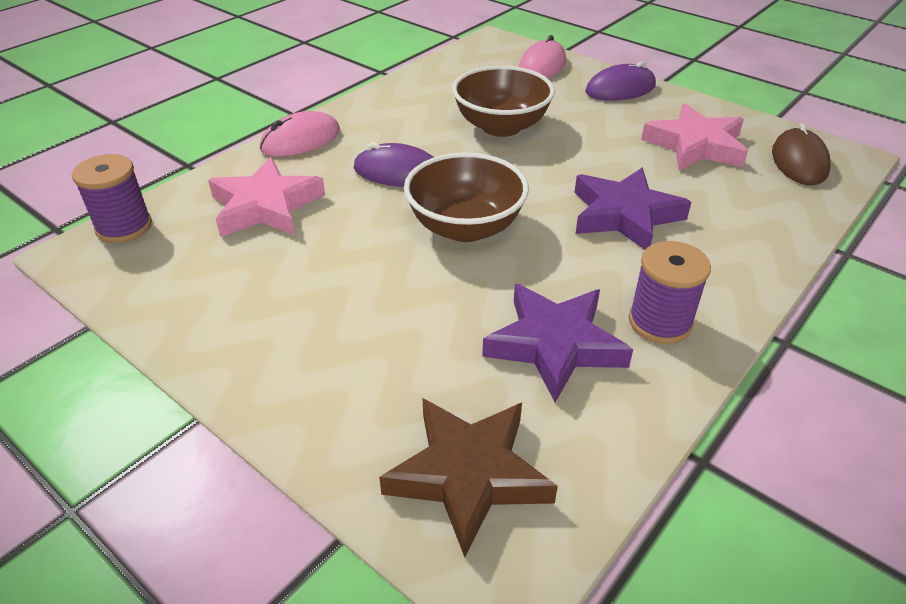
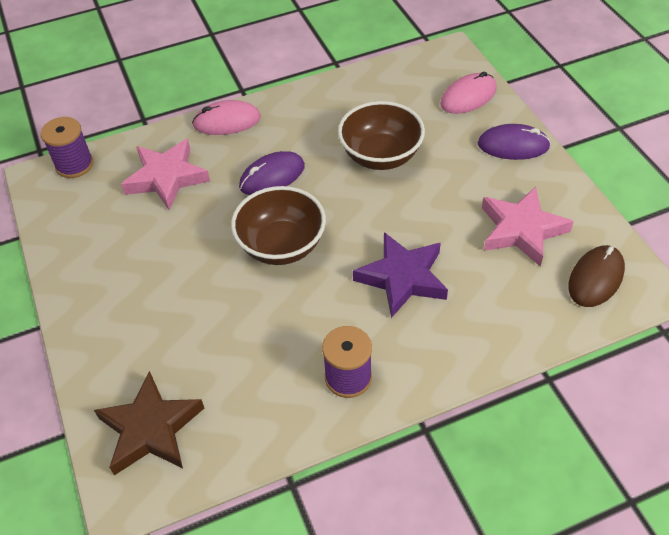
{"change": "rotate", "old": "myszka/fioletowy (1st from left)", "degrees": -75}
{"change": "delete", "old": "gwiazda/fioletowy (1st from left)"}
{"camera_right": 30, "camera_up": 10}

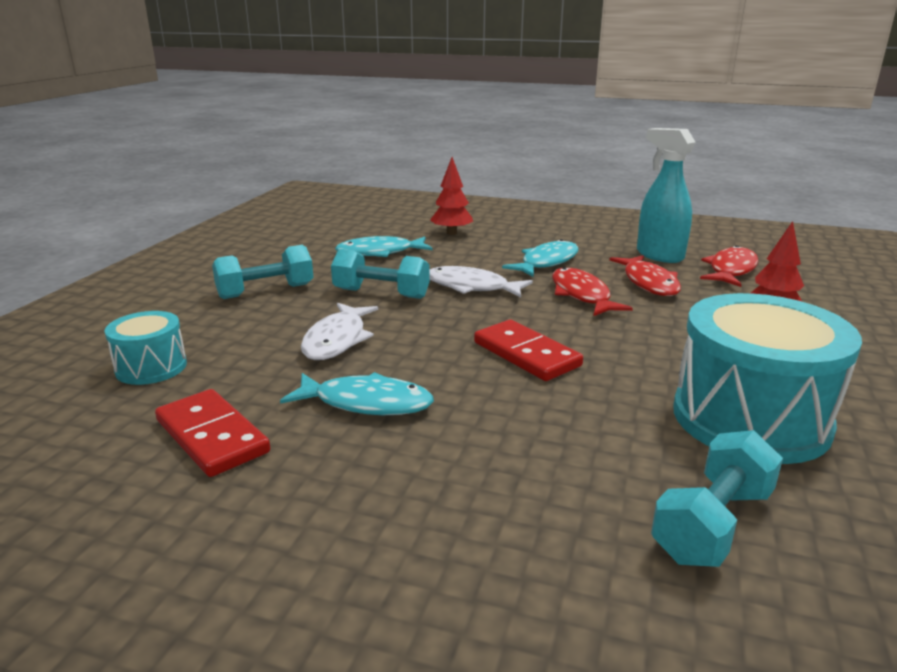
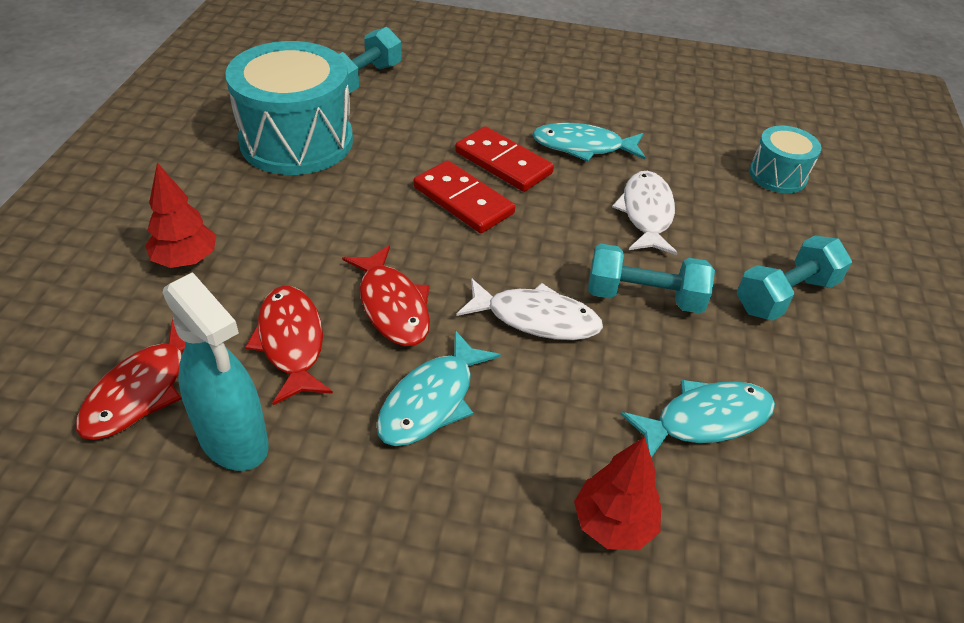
{"change": "move", "old": "kostka domina/czerwony (1st from left in the first image)", "new": "kostka domina/czerwony (2nd from left)"}
{"camera_right": 170, "camera_up": 20}

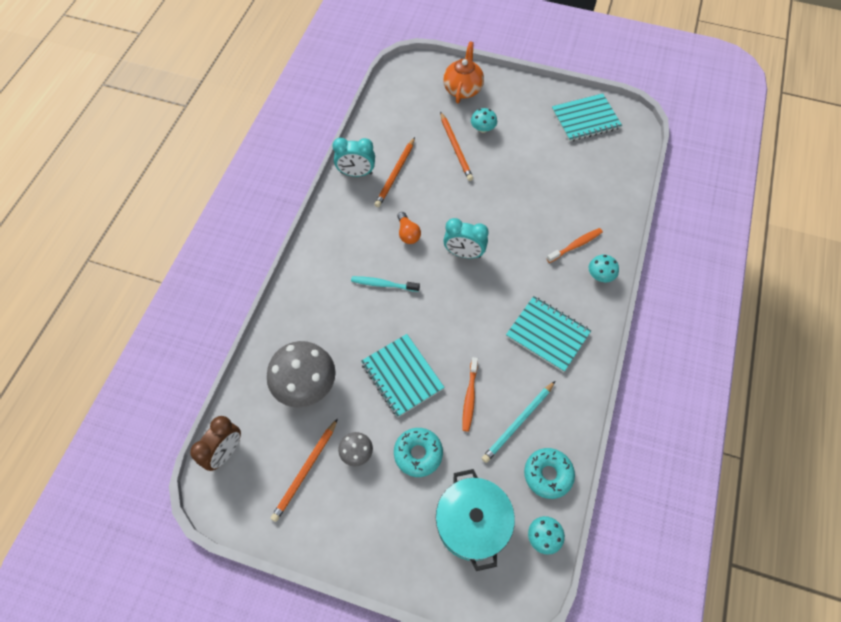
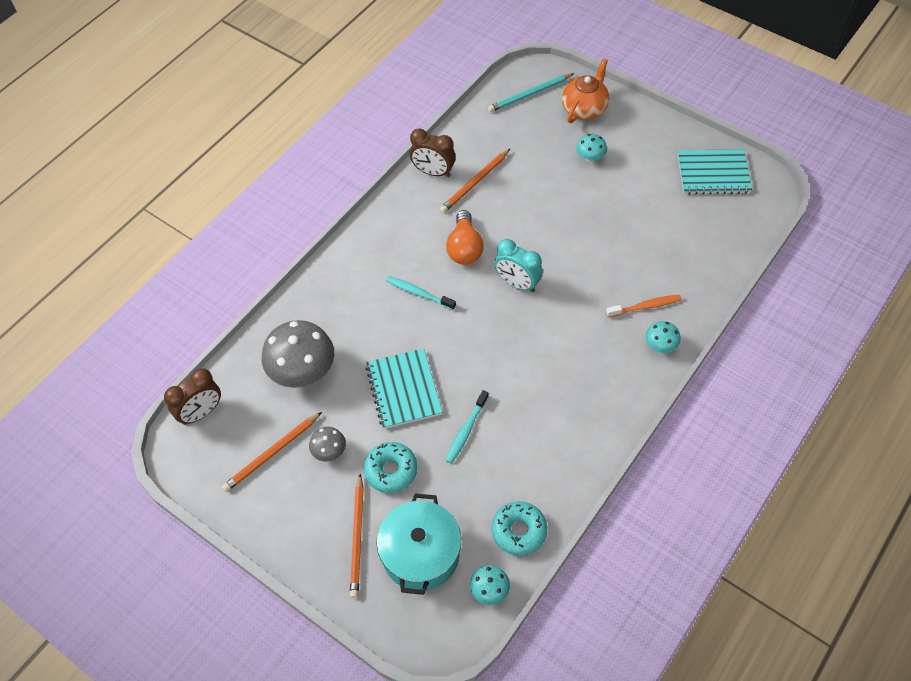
{"change": "move", "old": "ołówek/pomarańczowy (3rd from left in the first image)", "new": "ołówek/pomarańczowy (2nd from left)"}
{"change": "recolor", "old": "budzik/turkusowy (1st from left)", "new": "budzik/brązowy (2nd from left)"}
{"change": "recolor", "old": "szczoteczka do zębów/pomarańczowy (1st from left)", "new": "szczoteczka do zębów/turkusowy (2nd from left)"}
{"change": "resize", "old": "żarówka/pomarańczowy", "factor": 1.51}
{"change": "move", "old": "ołówek/turkusowy"}
{"change": "delete", "old": "zeszyt/turkusowy (2nd from left)"}
{"camera_right": 20, "camera_up": -5}

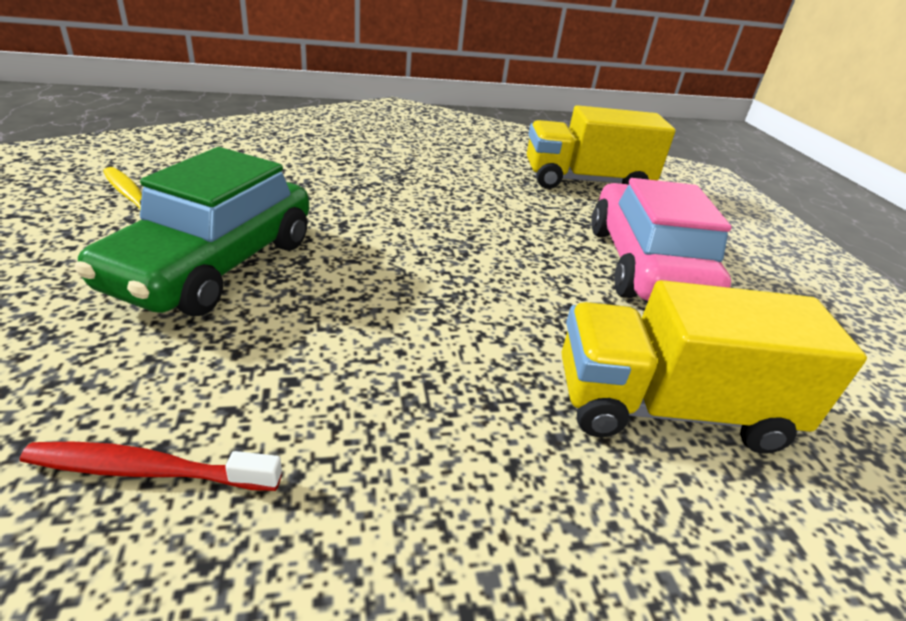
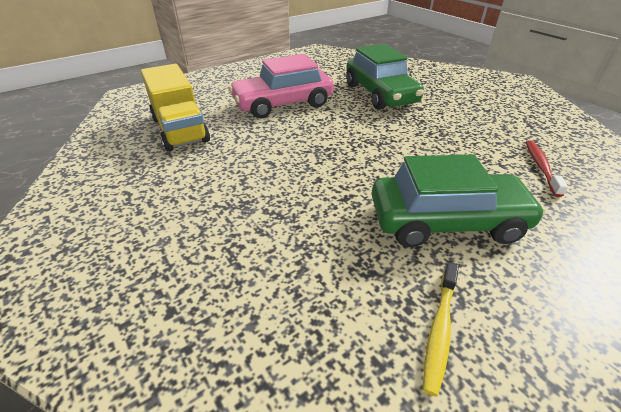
{"change": "replace", "old": "ciężarówka/żółty (2nd from left)", "new": "samochód/zielony (1st from left)"}
{"change": "rotate", "old": "szczoteczka do zębów/czerwony", "degrees": -150}
{"camera_right": -110, "camera_up": 5}

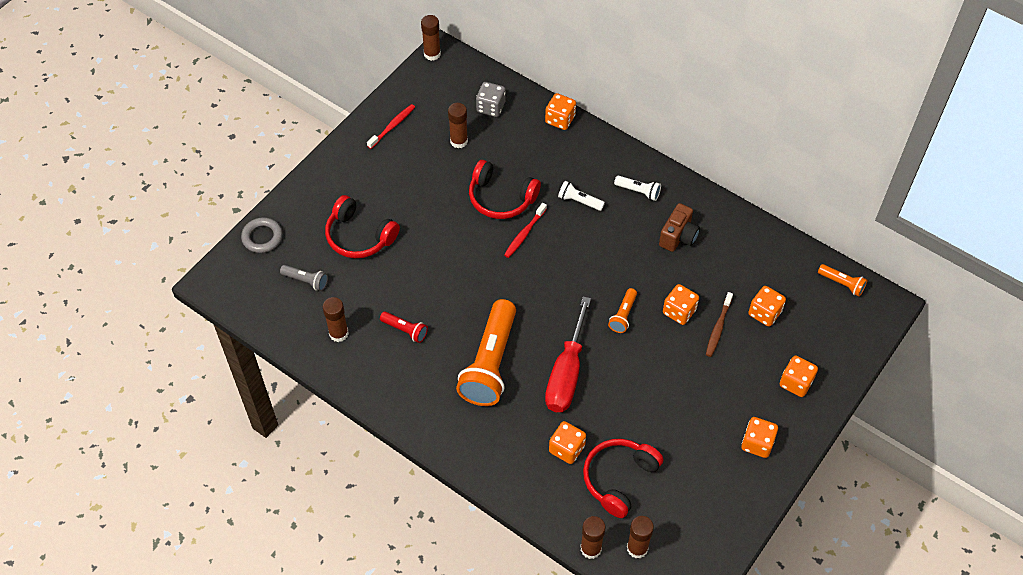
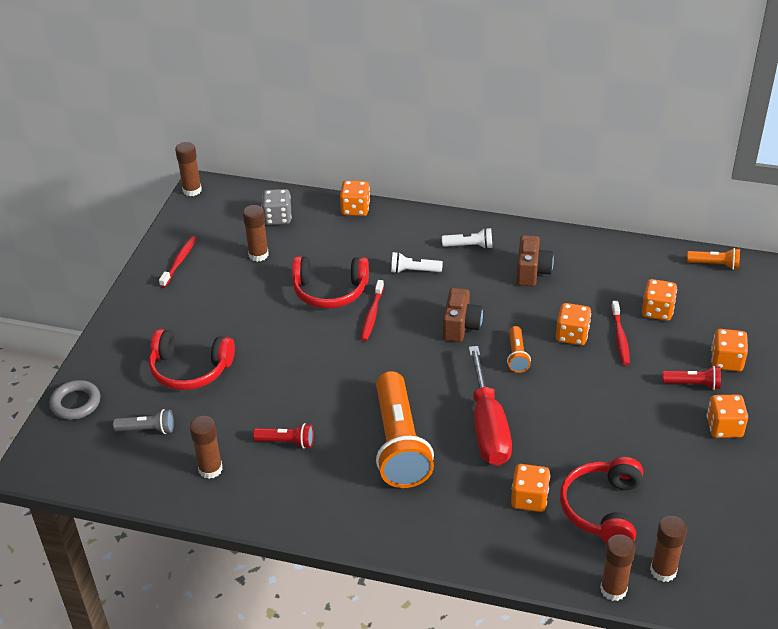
{"change": "insert", "new": "aparat fotograficzny/brązowy (1st from left)"}
{"change": "recolor", "old": "szczoteczka do zębów/brązowy", "new": "szczoteczka do zębów/czerwony (3rd from left)"}
{"change": "insert", "new": "latarka/czerwony (2nd from left)"}
{"camera_right": -20, "camera_up": -15}

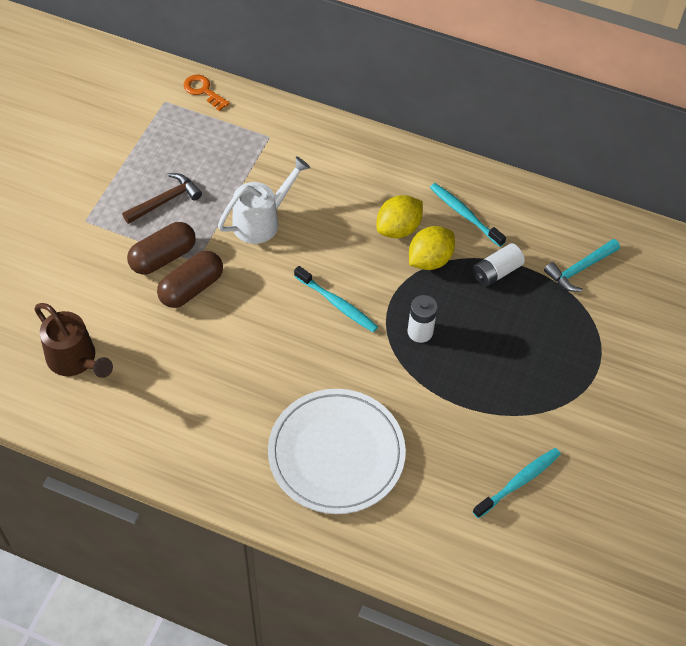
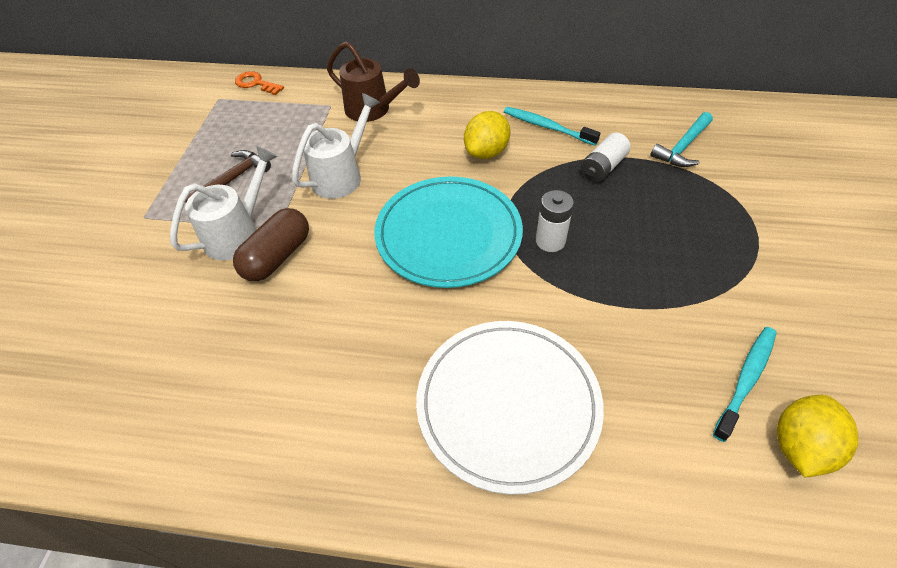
{"change": "replace", "old": "kapsułka/brązowy (1st from left)", "new": "konewka/biały (1st from left)"}
{"change": "move", "old": "konewka/brązowy"}
{"change": "replace", "old": "szczoteczka do zębów/turkusowy (1st from left)", "new": "talerz/turkusowy"}
{"change": "move", "old": "cytryna/żółty (2nd from left)"}
{"camera_right": -10, "camera_up": -5}

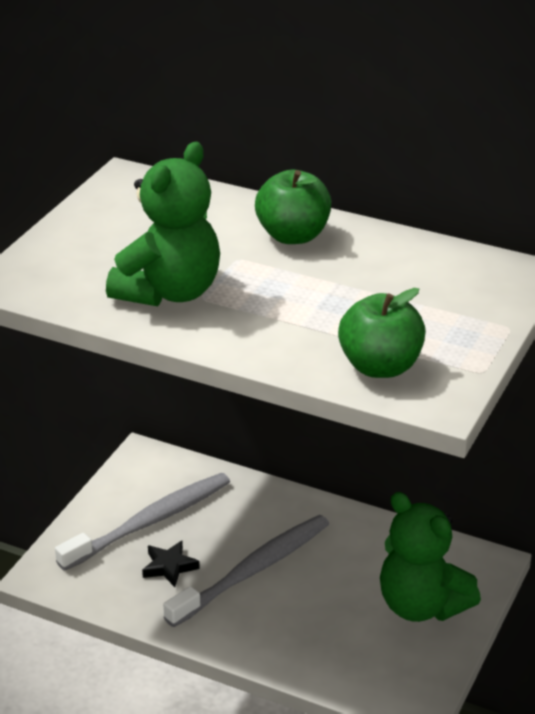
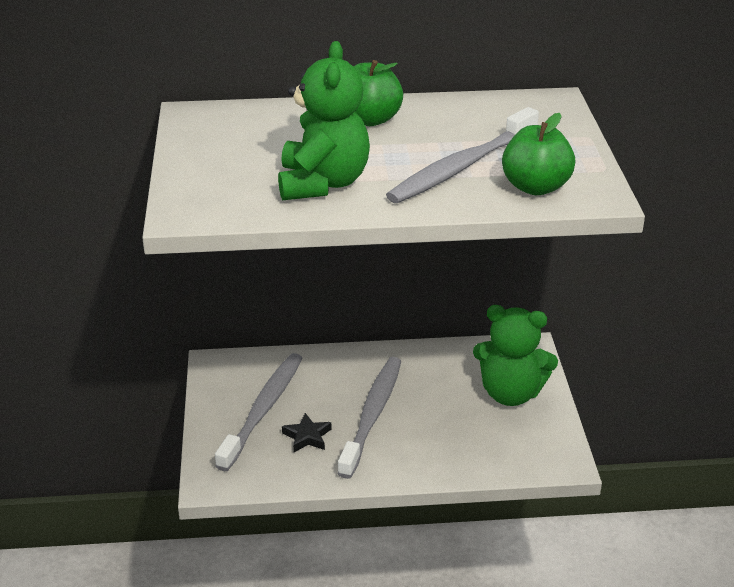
{"change": "insert", "new": "szczoteczka do zębów/szary (3rd from left)"}
{"camera_right": -30, "camera_up": 0}

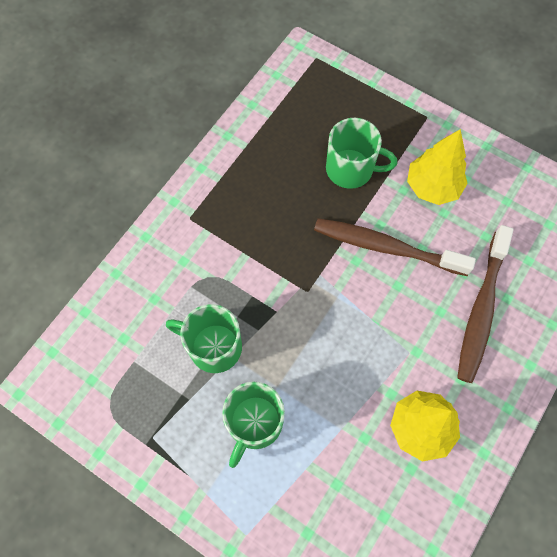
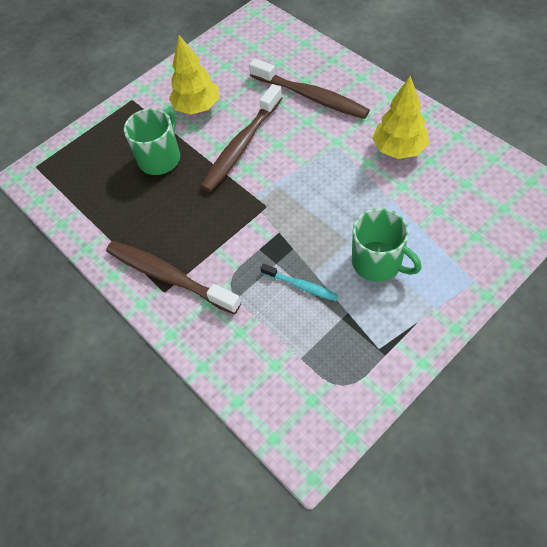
{"change": "insert", "new": "szczoteczka do zębów/brązowy (1st from left)"}
{"change": "replace", "old": "kubek/zielony (1st from left)", "new": "szczoteczka do zębów/turkusowy"}
{"camera_right": -70, "camera_up": -10}

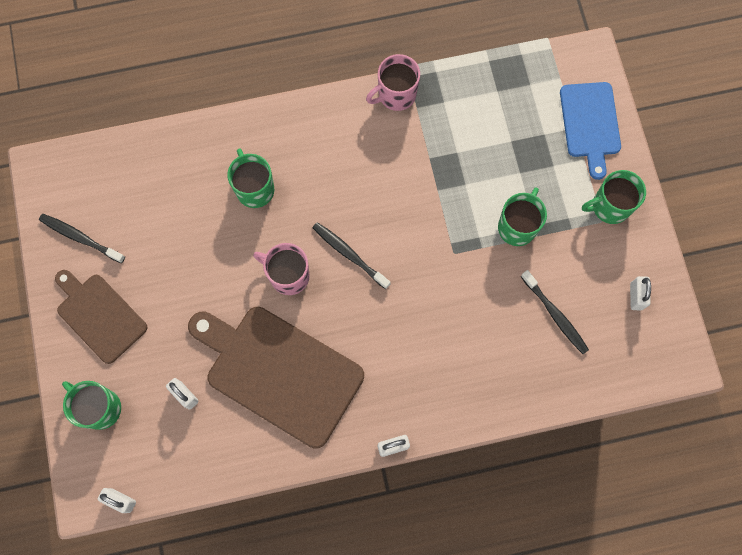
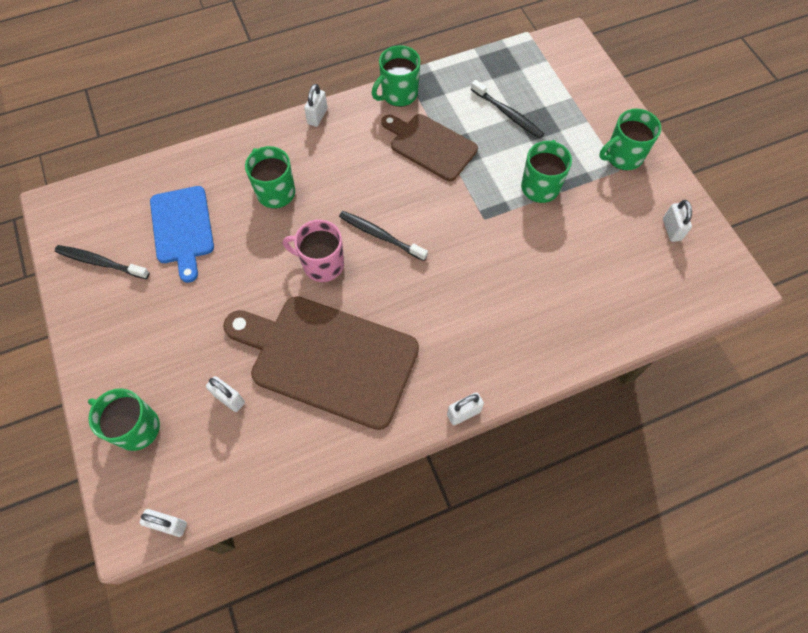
{"change": "move", "old": "deska do krojenia/niebieski"}
{"change": "insert", "new": "kłódka/biały (3rd from left)"}
{"change": "recolor", "old": "kubek/różowy (2nd from left)", "new": "kubek/zielony (3rd from left)"}
{"change": "move", "old": "deska do krojenia/brązowy (1st from left in the first image)", "new": "deska do krojenia/brązowy (2nd from left)"}
{"change": "move", "old": "szczoteczka do zębów/czarny (3rd from left)"}
{"camera_right": -10, "camera_up": -10}

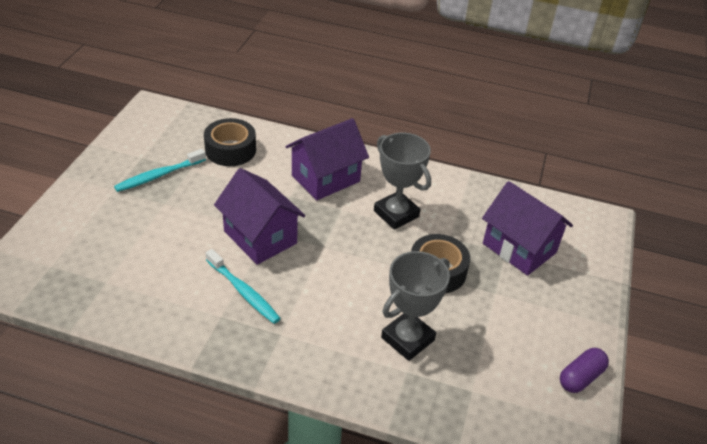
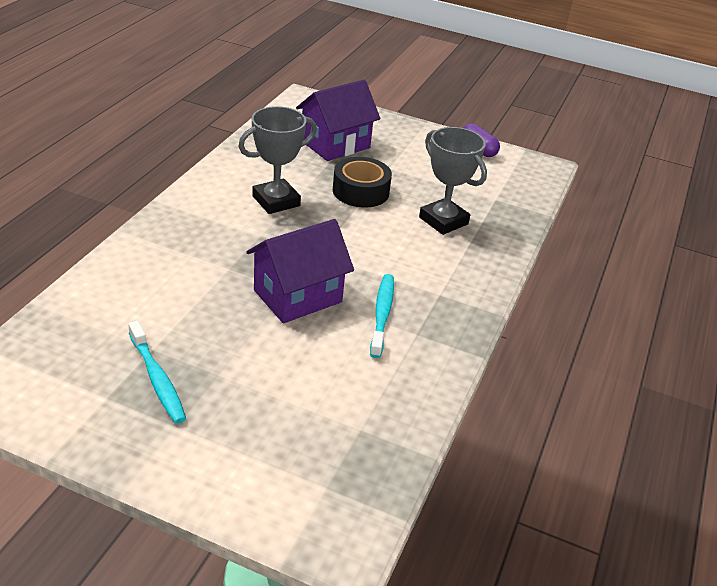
{"change": "rotate", "old": "szczoteczka do zębów/turkusowy (2nd from left)", "degrees": -45}
{"change": "delete", "old": "taśma klejąca/czarny (1st from left)"}
{"change": "delete", "old": "domek/fioletowy (2nd from left)"}
{"camera_right": -85, "camera_up": -5}

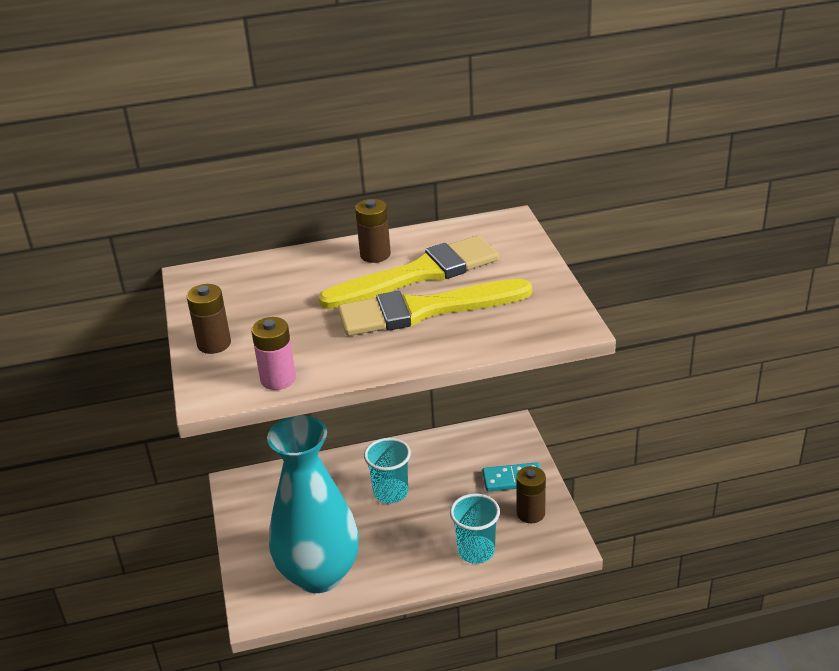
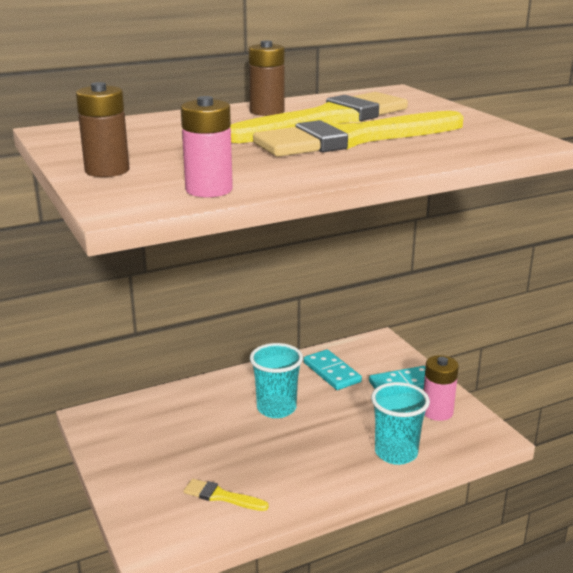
{"change": "replace", "old": "wazon/turkusowy", "new": "pędzel/żółty (1st from left)"}
{"change": "insert", "new": "kostka domina/turkusowy (1st from left)"}
{"change": "recolor", "old": "bateria/brązowy (3rd from left)", "new": "bateria/różowy (2nd from left)"}
{"camera_right": -15, "camera_up": -10}

